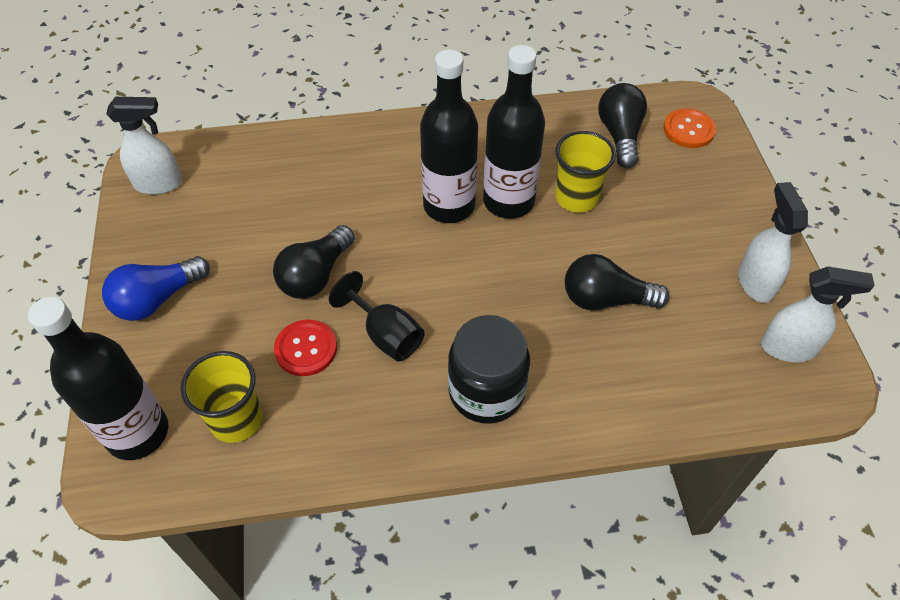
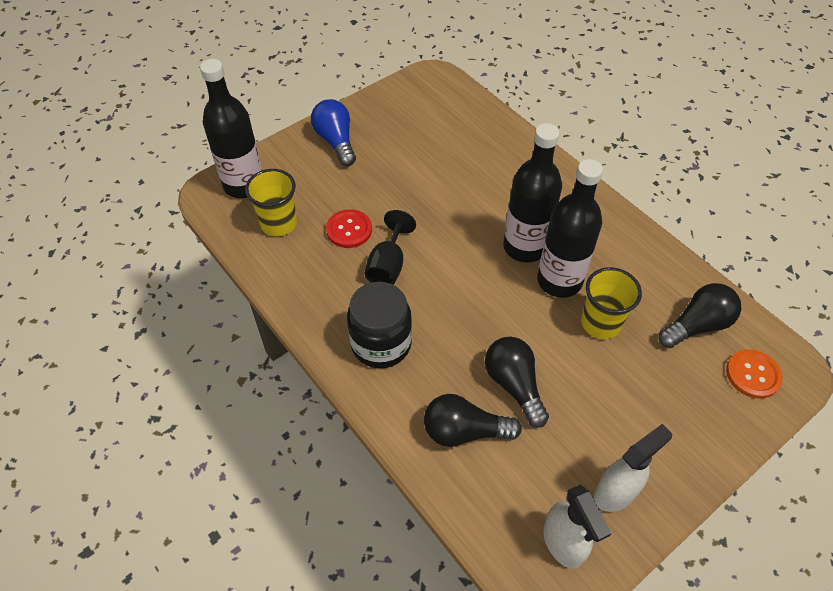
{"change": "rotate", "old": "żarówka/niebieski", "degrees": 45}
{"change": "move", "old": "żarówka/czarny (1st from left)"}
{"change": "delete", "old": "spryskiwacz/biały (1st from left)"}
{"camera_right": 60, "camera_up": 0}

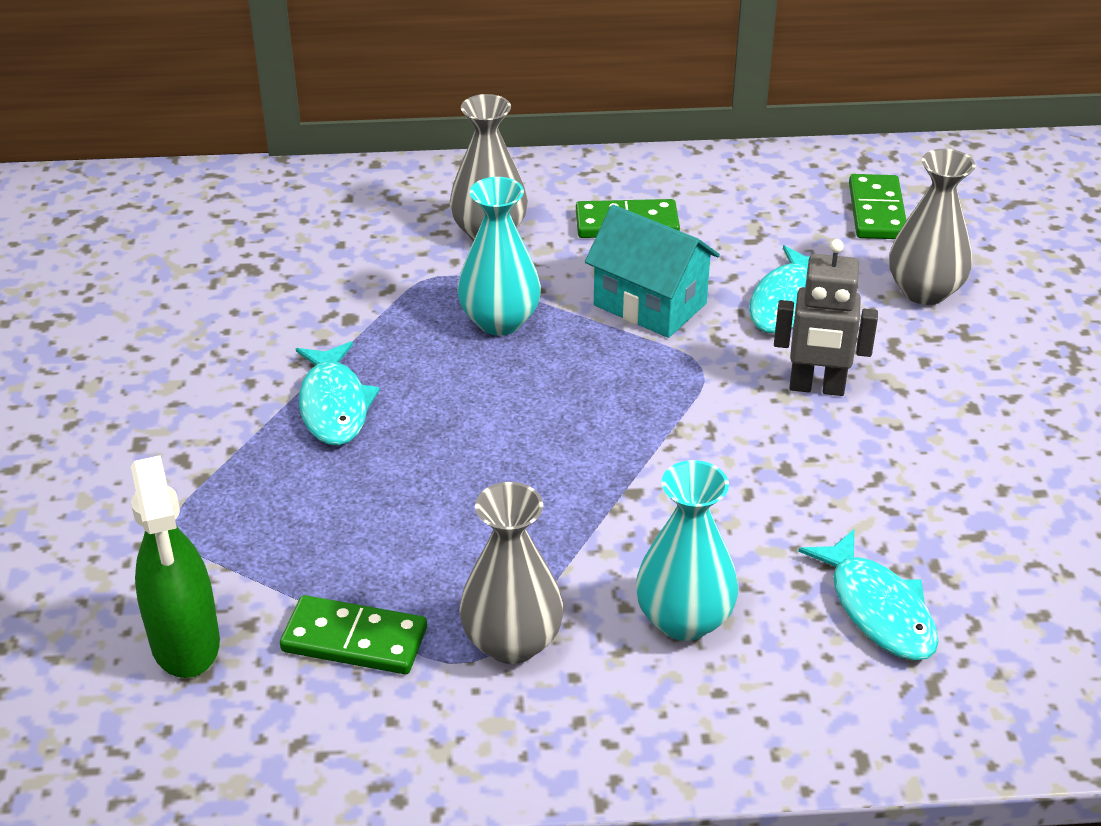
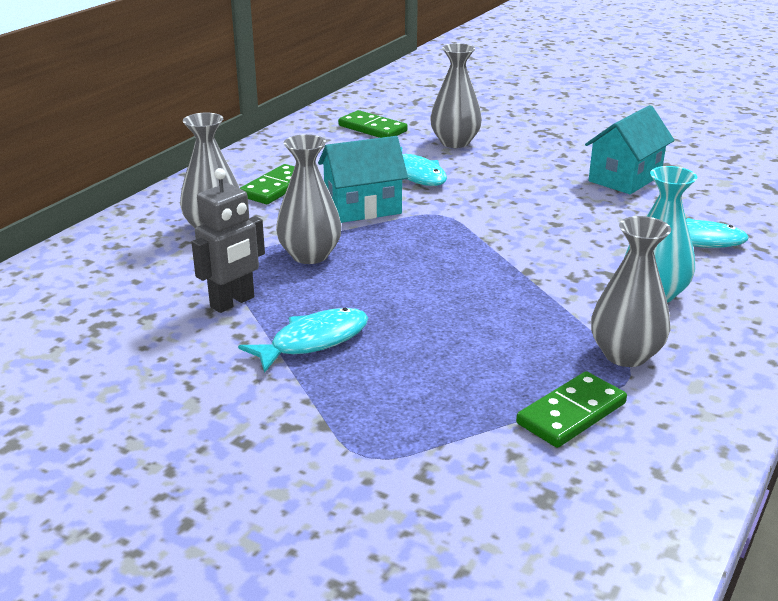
{"change": "move", "old": "robot/szary"}
{"change": "rotate", "old": "ryba/turkusowy (1st from left)", "degrees": -60}
{"change": "recolor", "old": "wazon/turkusowy (1st from left)", "new": "wazon/szary (2nd from left)"}
{"change": "insert", "new": "domek/turkusowy (2nd from left)"}
{"change": "delete", "old": "spryskiwacz/zielony"}
{"camera_right": -55, "camera_up": -10}

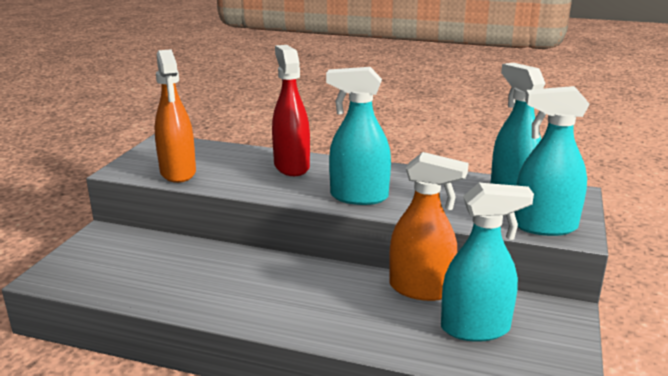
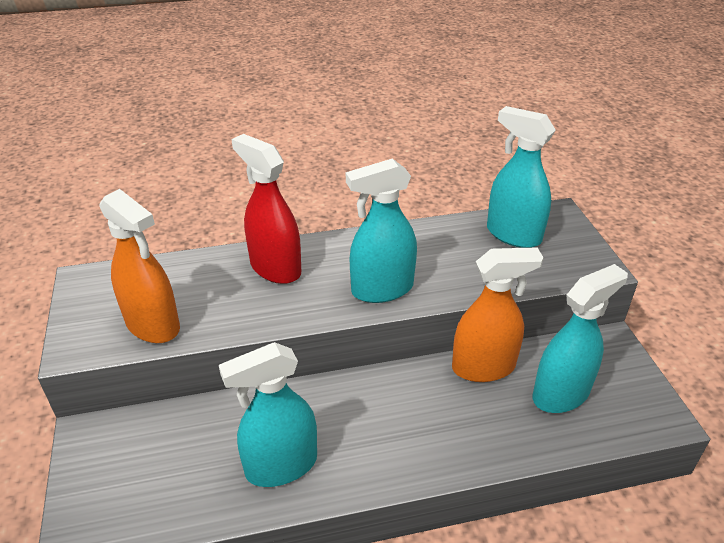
{"change": "move", "old": "spryskiwacz/turkusowy (4th from left in the first image)", "new": "spryskiwacz/turkusowy (1st from left)"}
{"camera_right": -30, "camera_up": 15}

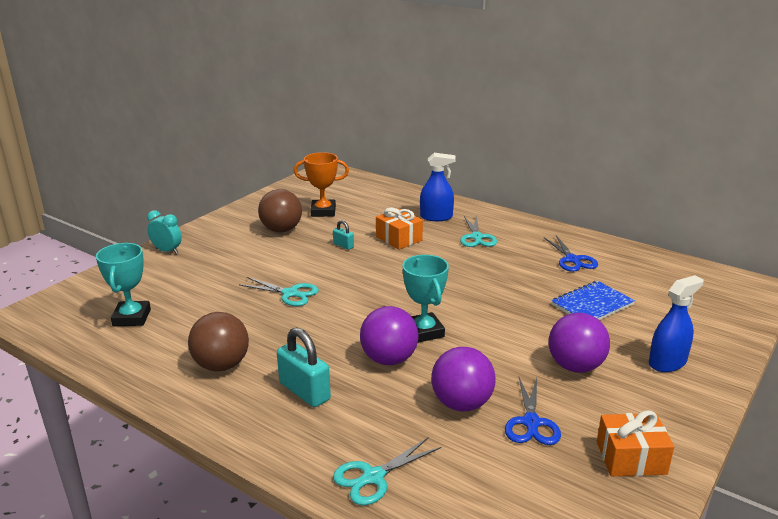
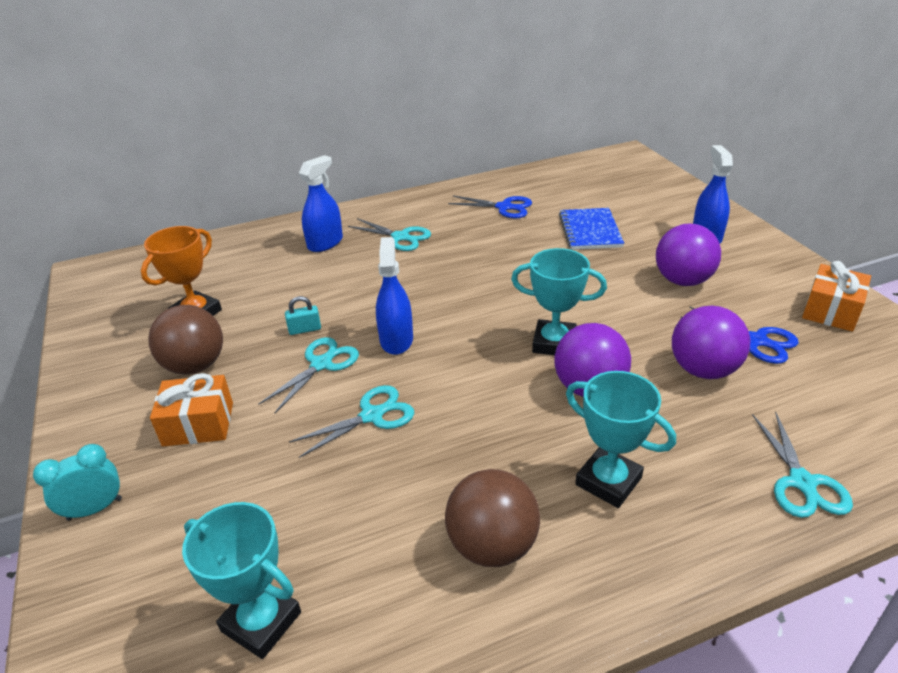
{"change": "move", "old": "prezent/pomarańczowy (1st from left)"}
{"change": "insert", "new": "nożyczki/turkusowy (1st from left)"}
{"change": "insert", "new": "spryskiwacz/niebieski (2nd from left)"}
{"change": "replace", "old": "kłódka/turkusowy (1st from left)", "new": "puchar/turkusowy (3rd from left)"}
{"camera_right": -55, "camera_up": 10}

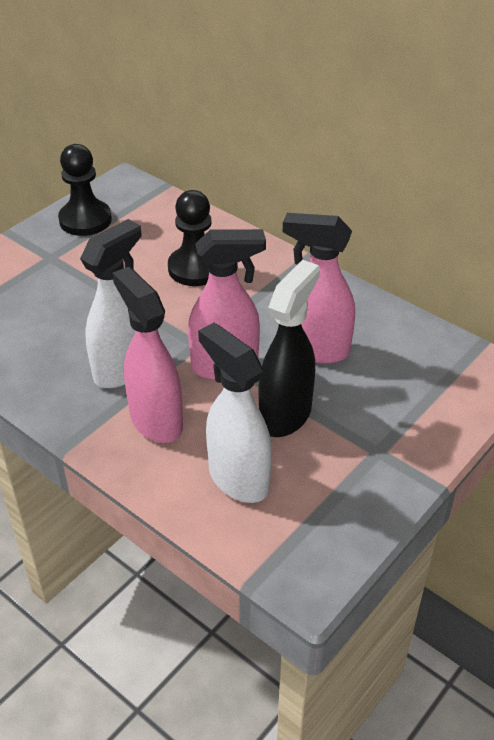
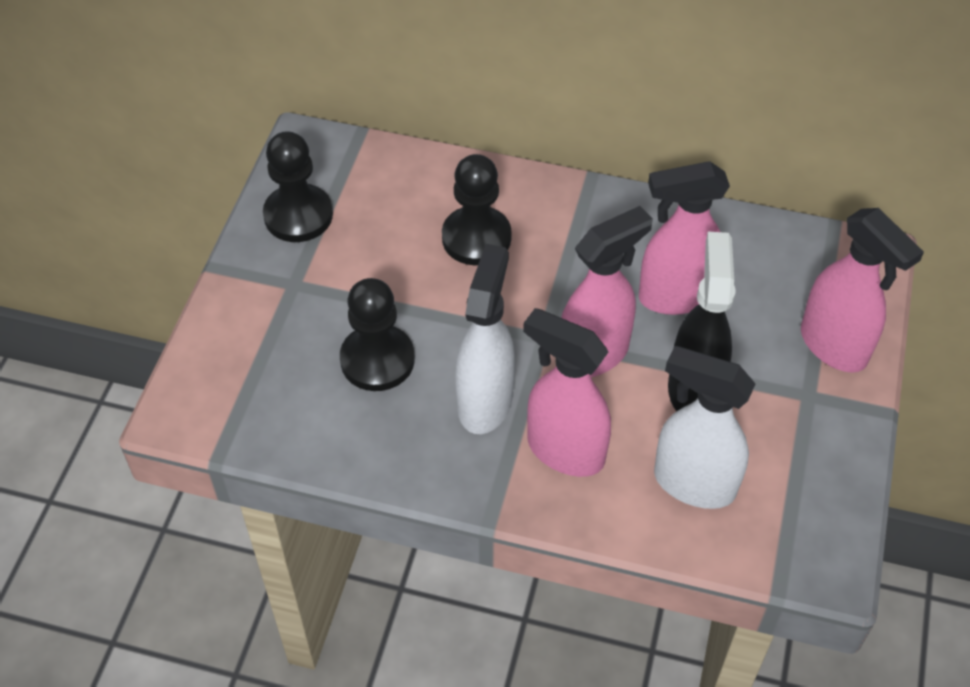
{"change": "insert", "new": "pionek/czarny (2nd from left)"}
{"change": "insert", "new": "spryskiwacz/różowy (4th from left)"}
{"camera_right": -25, "camera_up": 10}

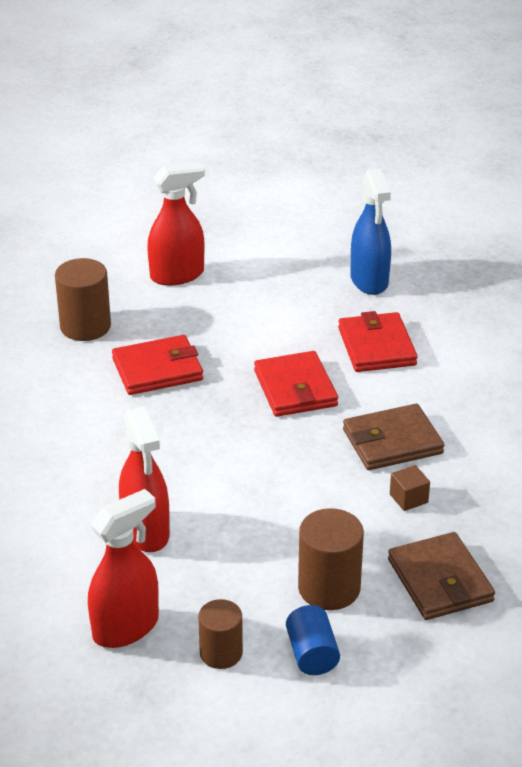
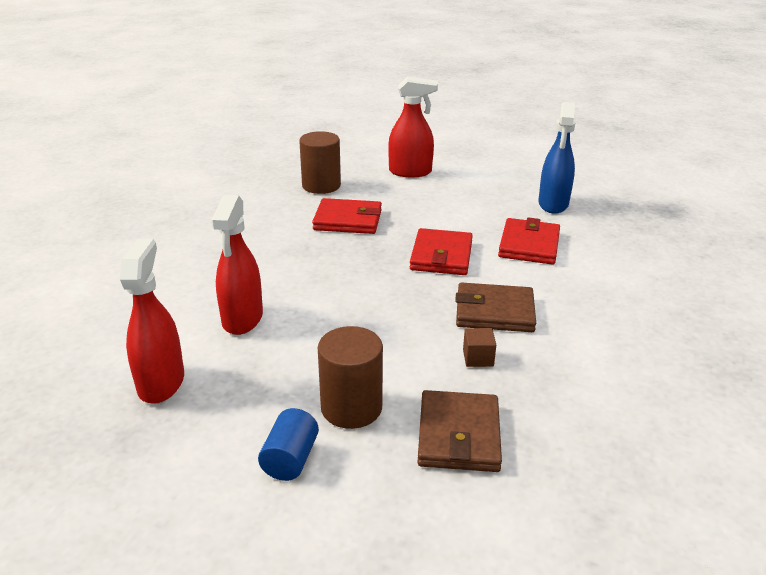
{"change": "rotate", "old": "spryskiwacz/czerwony (1st from left)", "degrees": -75}
{"change": "delete", "old": "walec/brązowy (2nd from left)"}
{"camera_right": 25, "camera_up": -5}

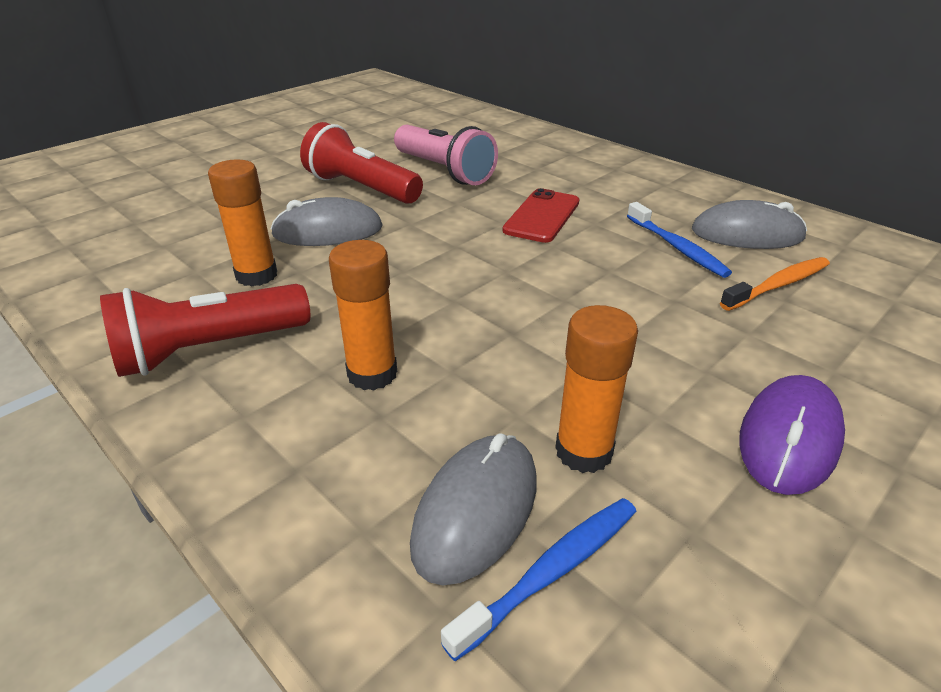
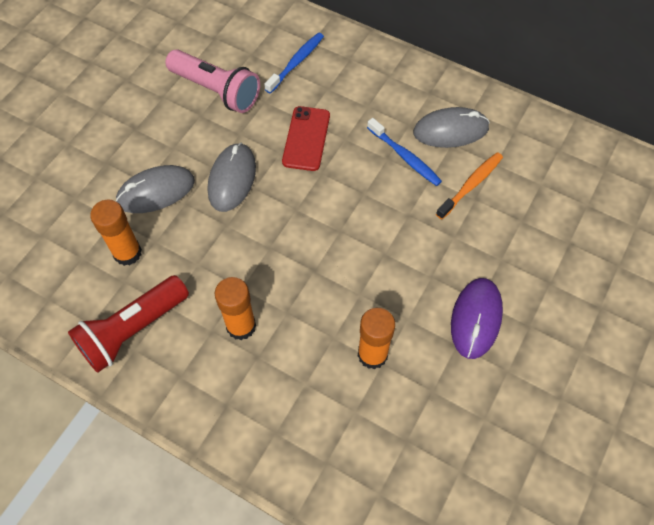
{"change": "move", "old": "myszka/szary (2nd from left)"}
{"change": "move", "old": "szczoteczka do zębów/niebieski (1st from left)"}
{"change": "delete", "old": "latarka/czerwony (2nd from left)"}
{"camera_right": -15, "camera_up": 25}

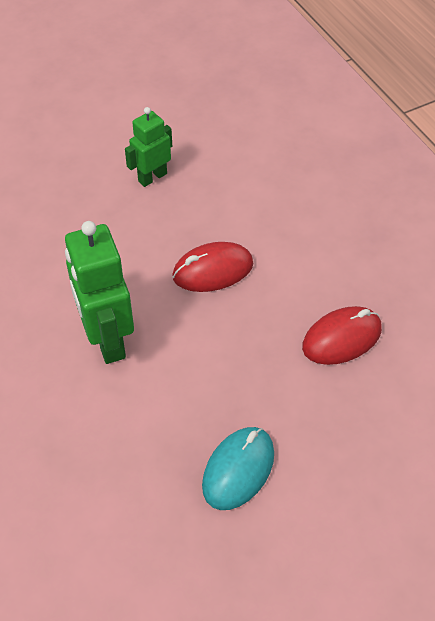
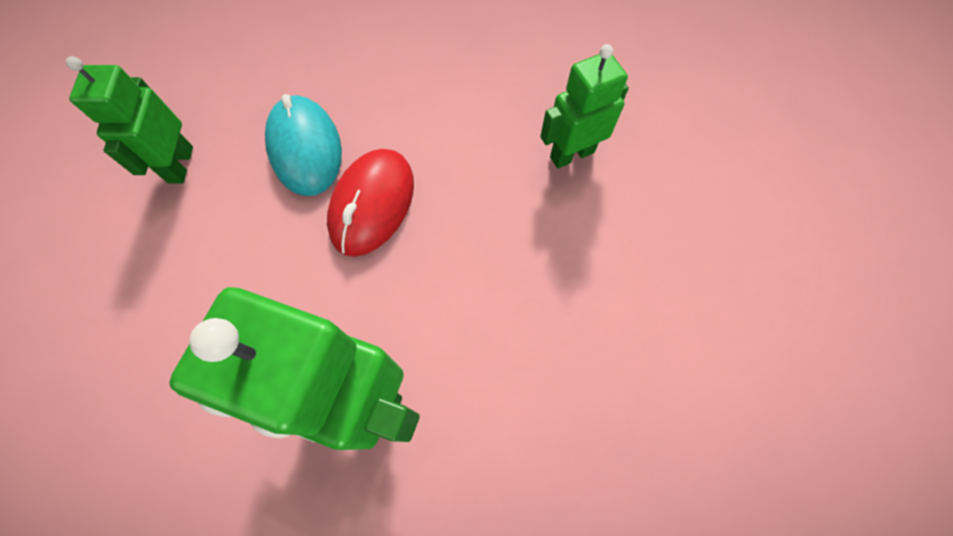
{"change": "move", "old": "myszka/turkusowy"}
{"change": "replace", "old": "myszka/czerwony (2nd from left)", "new": "robot/zielony (3rd from left)"}
{"camera_right": -50, "camera_up": 15}

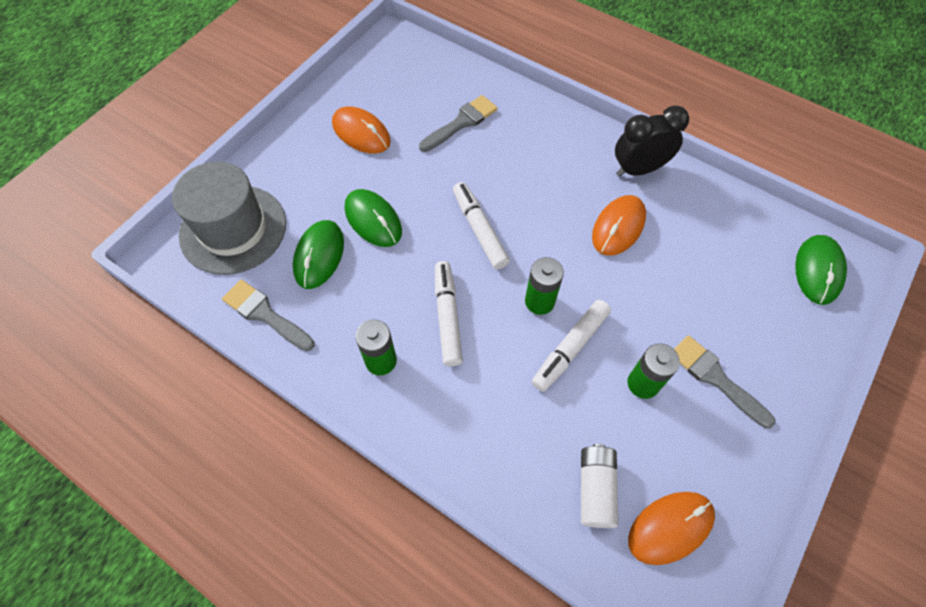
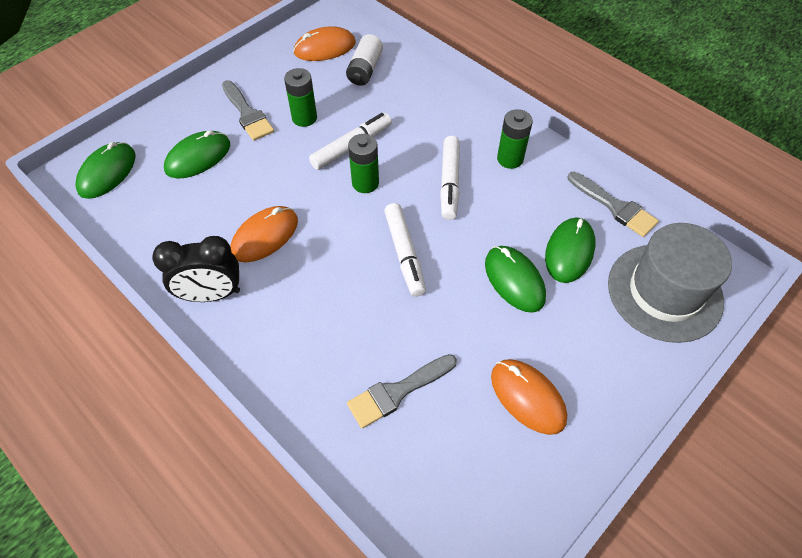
{"change": "insert", "new": "myszka/zielony (2nd from left)"}
{"camera_right": -170, "camera_up": -5}

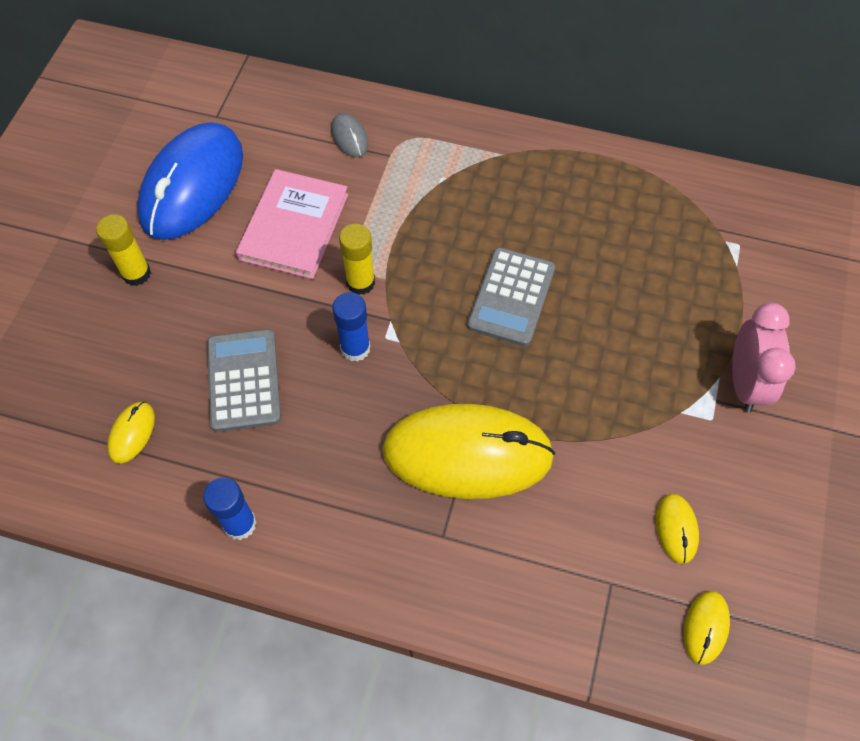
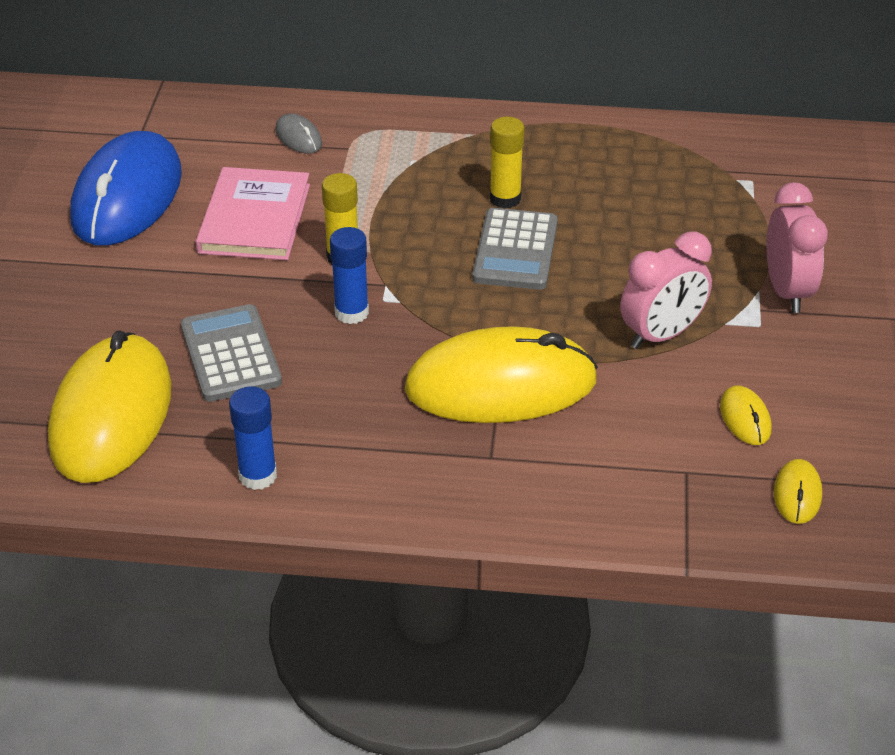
{"change": "resize", "old": "myszka/żółty (1st from left)", "factor": 2.47}
{"change": "move", "old": "klej w sztyfcie/żółty (1st from left in the first image)", "new": "klej w sztyfcie/żółty (2nd from left)"}
{"change": "insert", "new": "budzik/różowy (1st from left)"}
{"camera_right": -10, "camera_up": -20}

